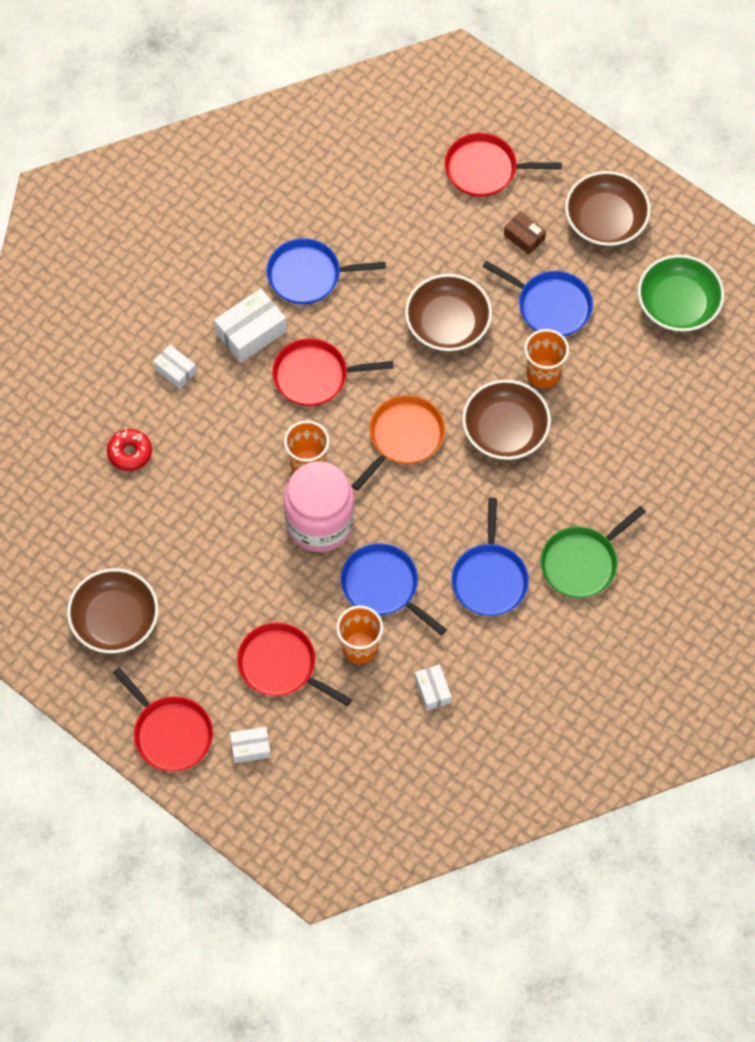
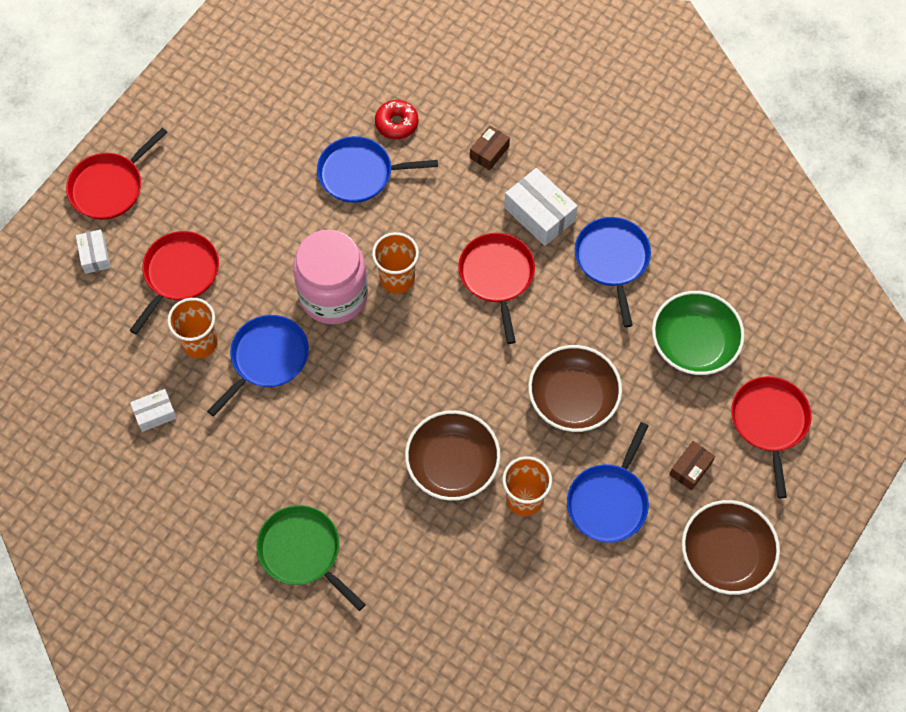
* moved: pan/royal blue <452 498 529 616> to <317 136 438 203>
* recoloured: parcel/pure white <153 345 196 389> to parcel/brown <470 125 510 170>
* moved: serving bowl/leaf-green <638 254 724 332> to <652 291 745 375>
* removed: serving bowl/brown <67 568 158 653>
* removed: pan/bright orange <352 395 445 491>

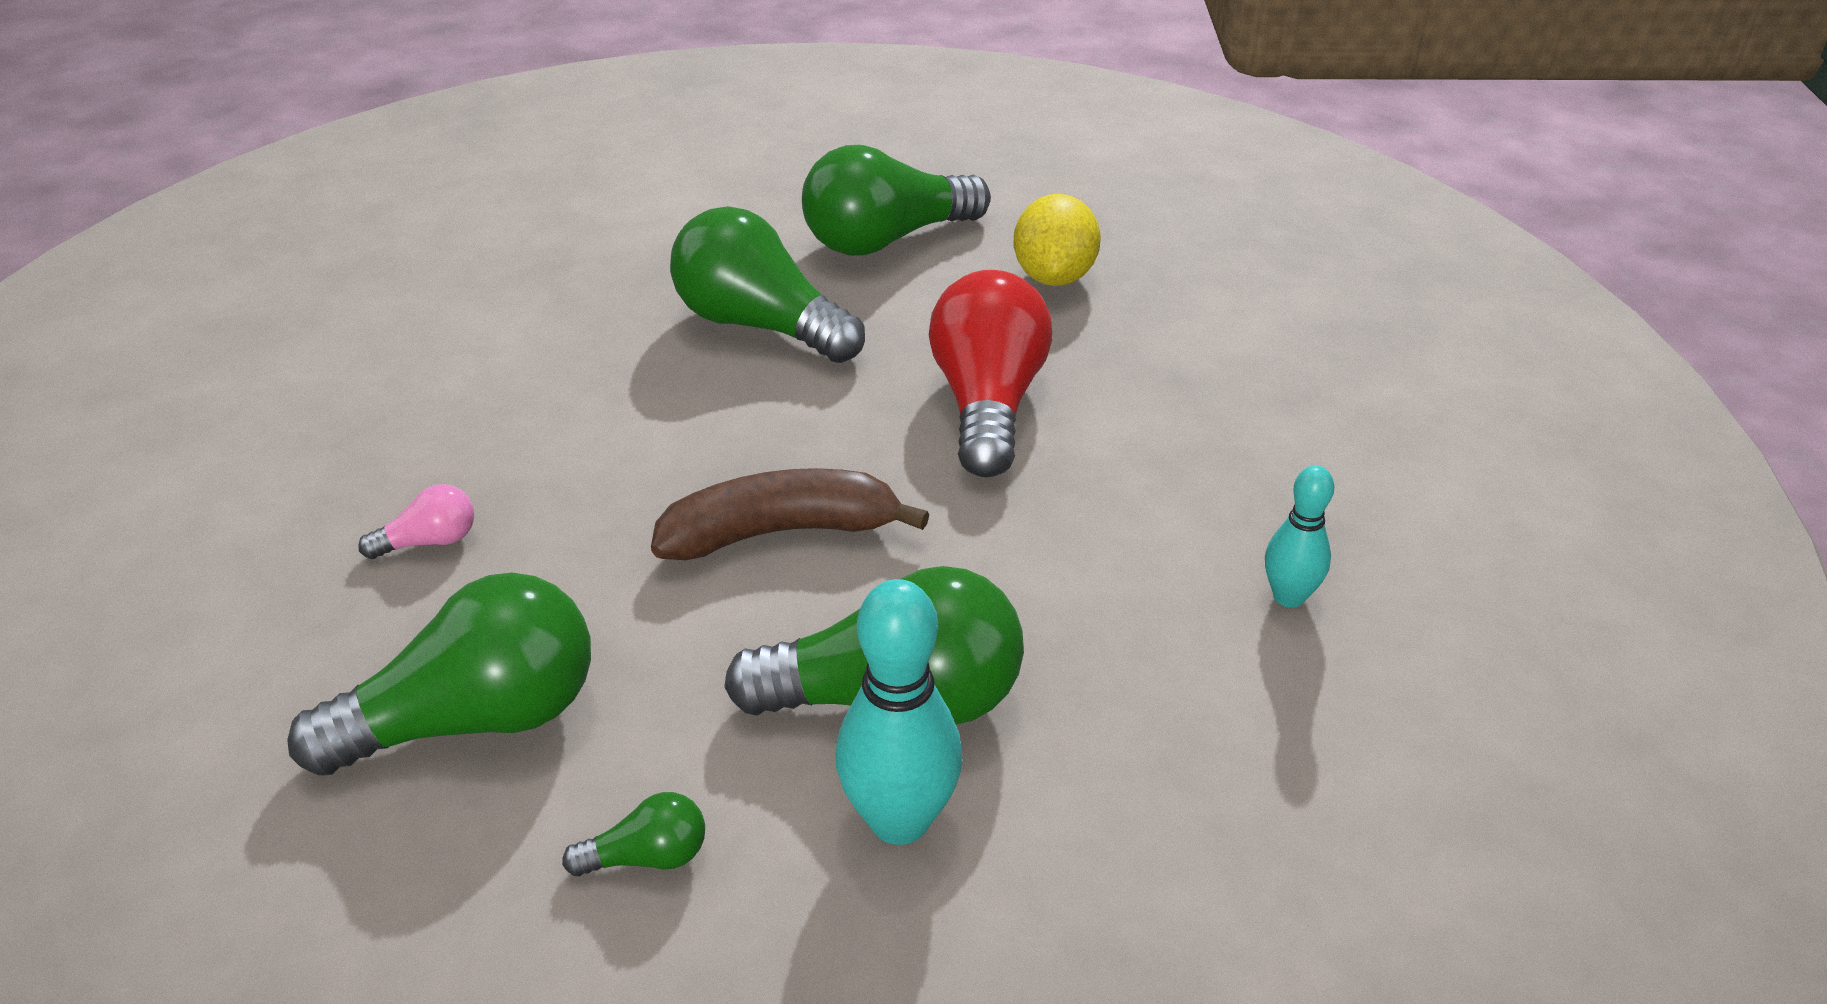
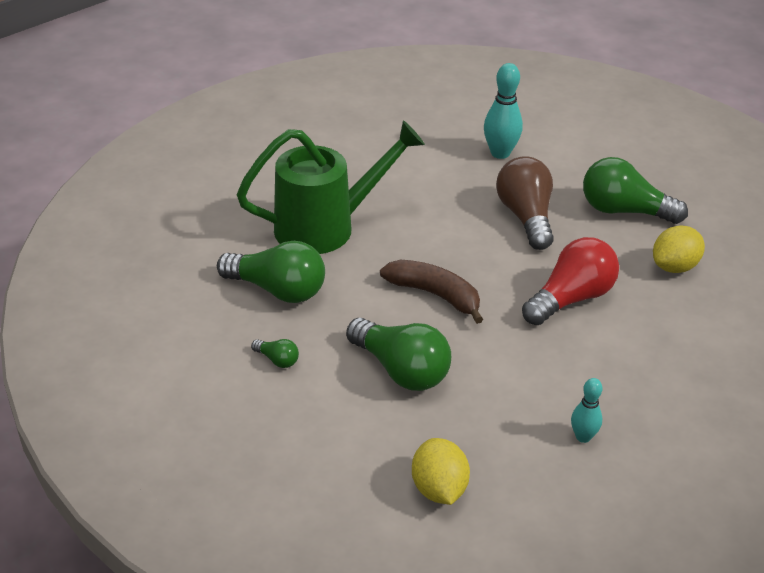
* replaced: lightbulb/pink <358 484 474 559> to watering pot/leaf-green <237 120 425 254>
* added: citrus fruit/bright yellow <412 438 470 505>
* moved: bowling pin/aqua <835 579 963 845> to <484 63 523 159>
* recoloured: lightbulb/leaf-green <670 206 865 363> to lightbulb/brown <496 156 554 250>

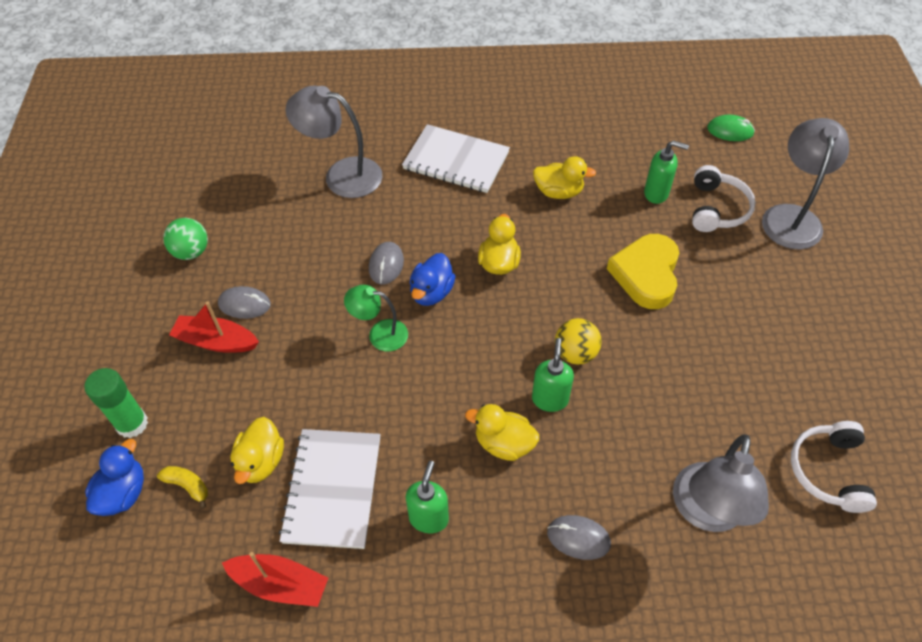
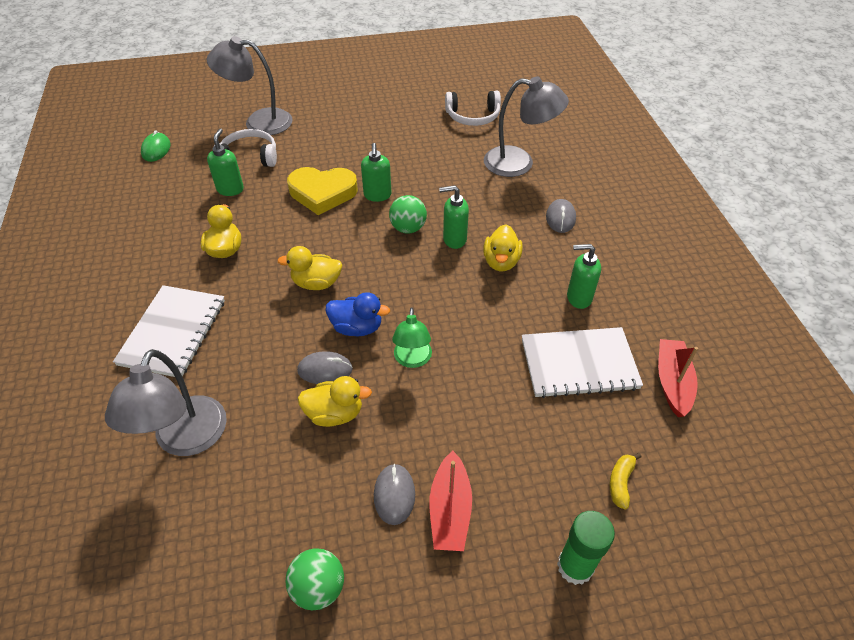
* moved: rubber duck/bright yellow <230 417 284 484> to <298 376 372 427>
* added: soap dispenser/leaf-green <361 143 392 202>
* recoloured: play ball/bright yellow <555 318 601 365> to play ball/leaf-green <389 195 427 234>
* removed: rubber duck/royal blue <85 439 144 516>

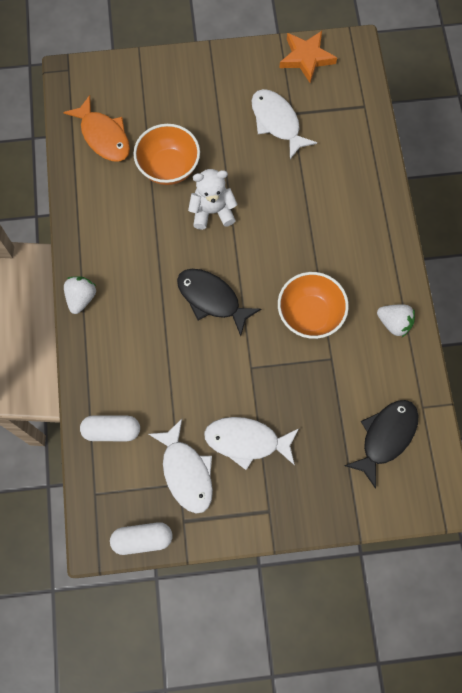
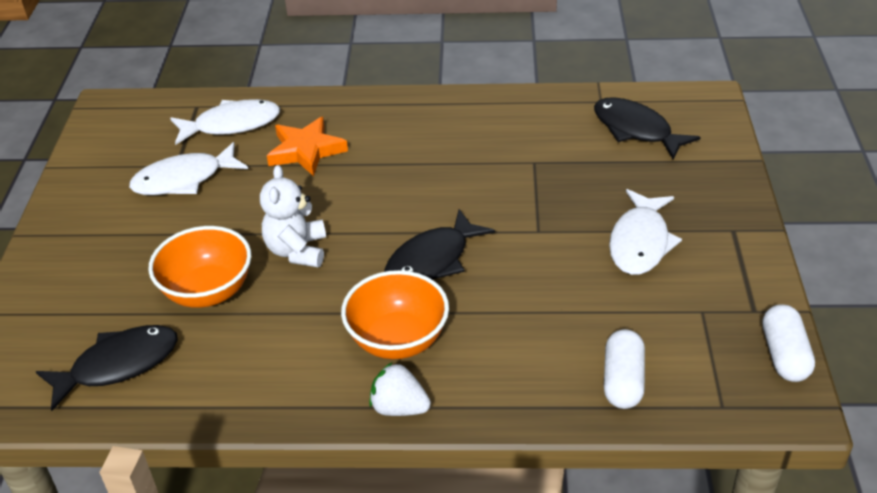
* recoloured: fish figure/bright orange <63 95 130 162> to fish figure/black <36 325 178 411>
* moved: fish figure/pure white <149 419 213 514> to <170 99 280 145>
* moved: star/bright orange <279 31 337 83> to <267 117 348 176>
* moved: serving bowl/bright orange <278 272 349 339> to <341 270 449 359>
* removed: berry/pure white <377 304 415 337>

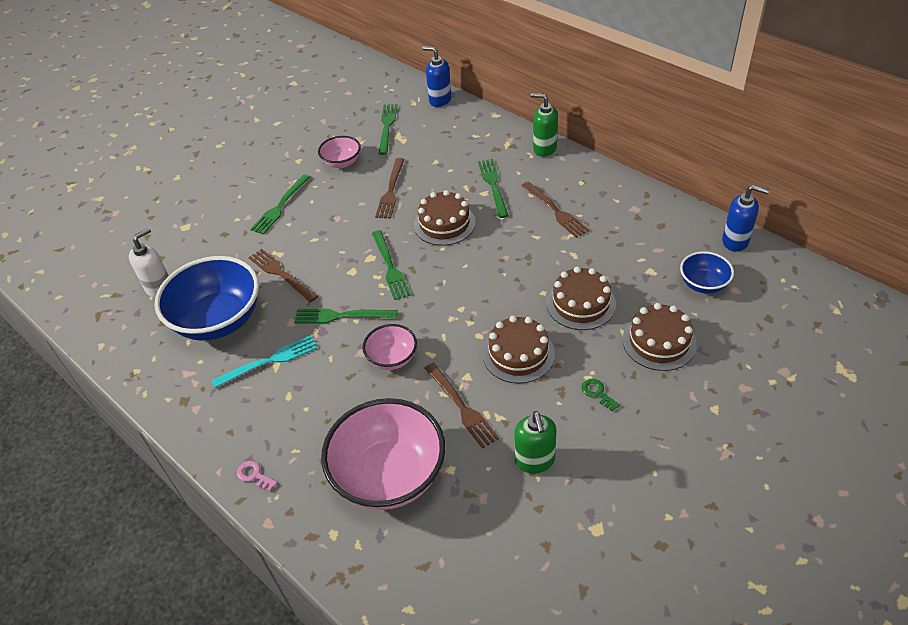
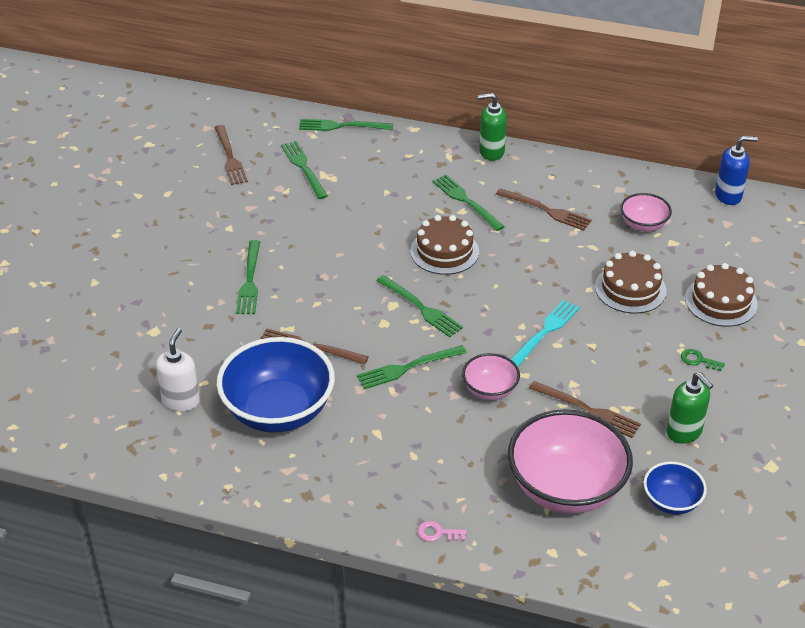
* moved: dinner fork/brown <375 158 405 219> to <214 125 248 185>
* replaced: soap dispenser/royal blue <422 46 451 107> to dinner fork/leaf-green <299 119 393 131>
* moved: dinner fork/aqua <212 335 318 388> to <511 300 580 366>
* moved: serving bowl/pink <318 136 361 168> to <620 193 672 232>
* moved: serving bowl/royal blue <680 251 734 294> to <644 462 707 515>
* removed: gateau/brown <483 316 555 384>

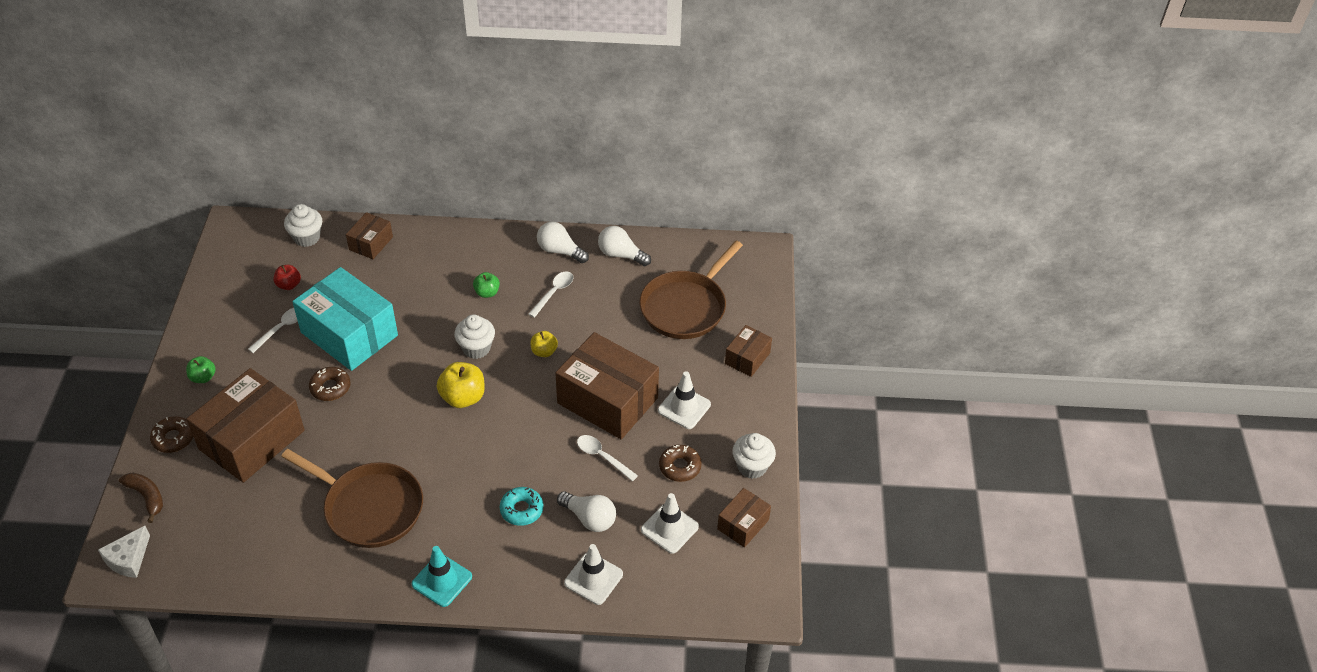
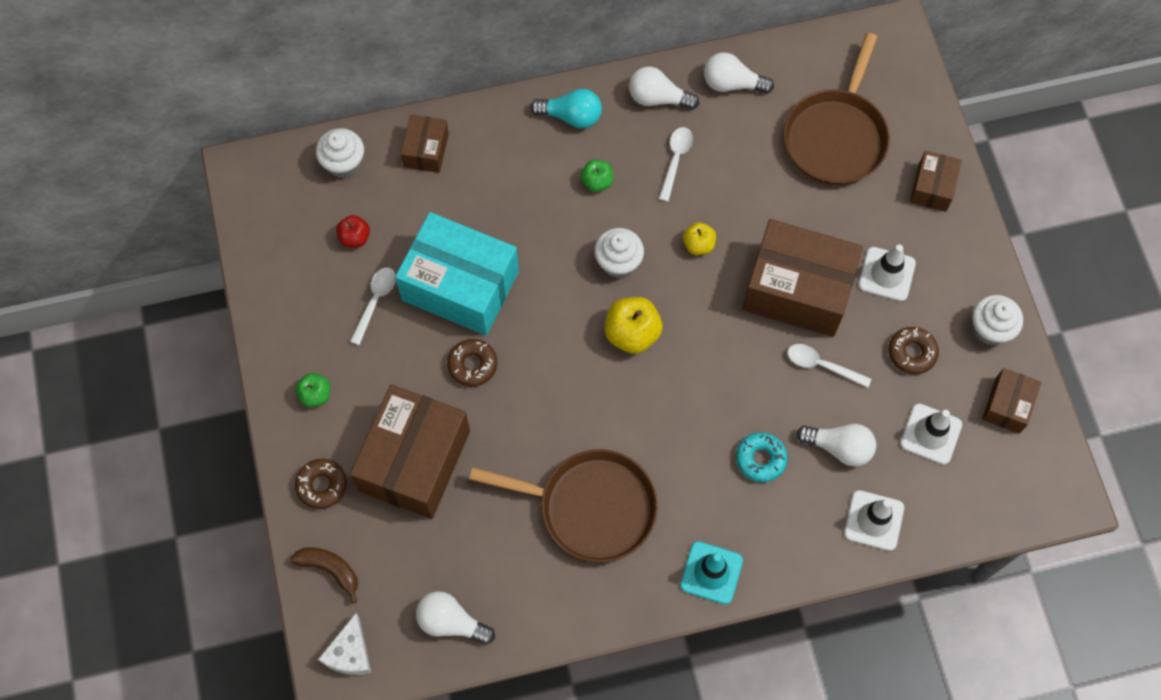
* added: lightbulb/pure white <416 591 495 645>
* added: lightbulb/aqua <530 89 602 128>

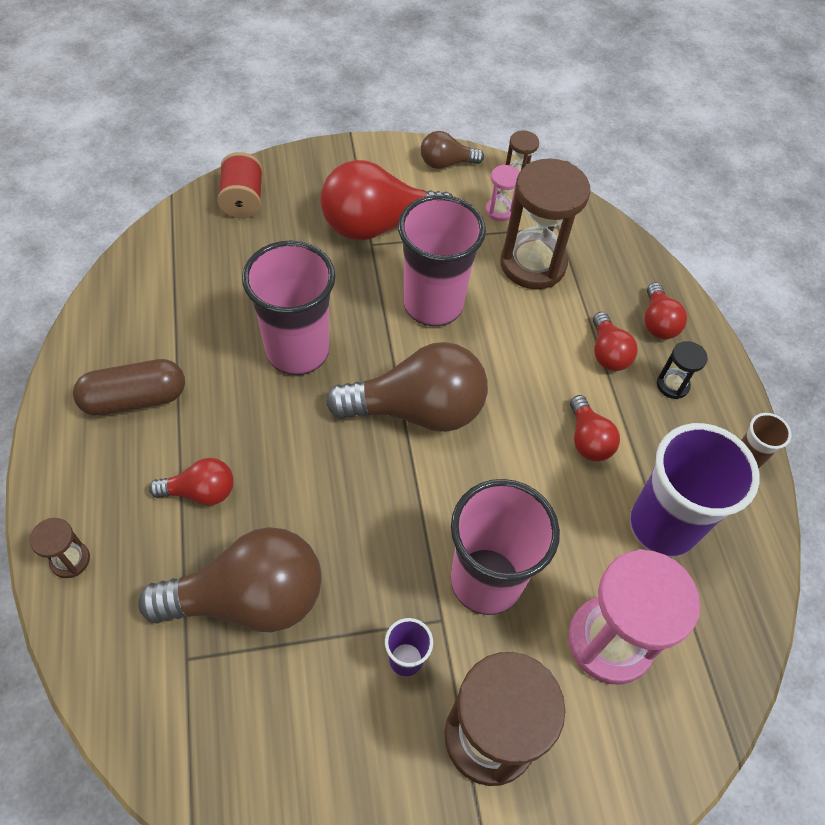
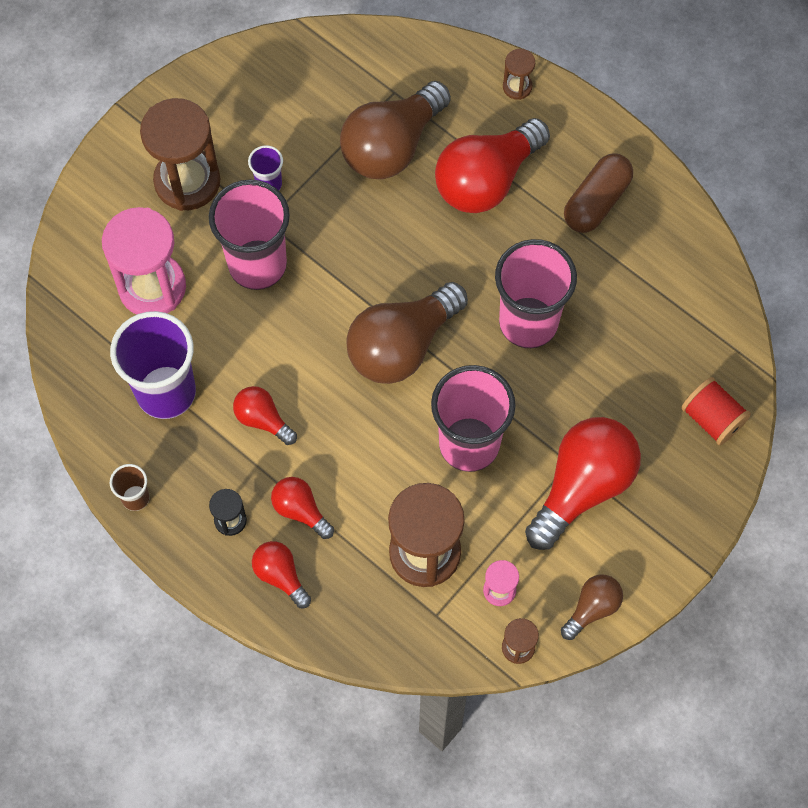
* resized: lightbulb/red <149 458 234 505> = <435 118 550 213> x1.98

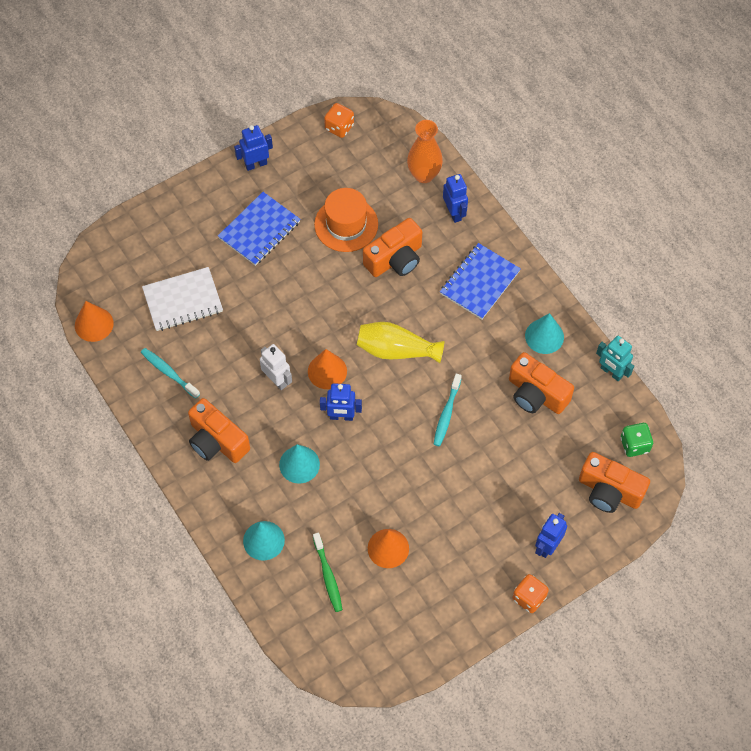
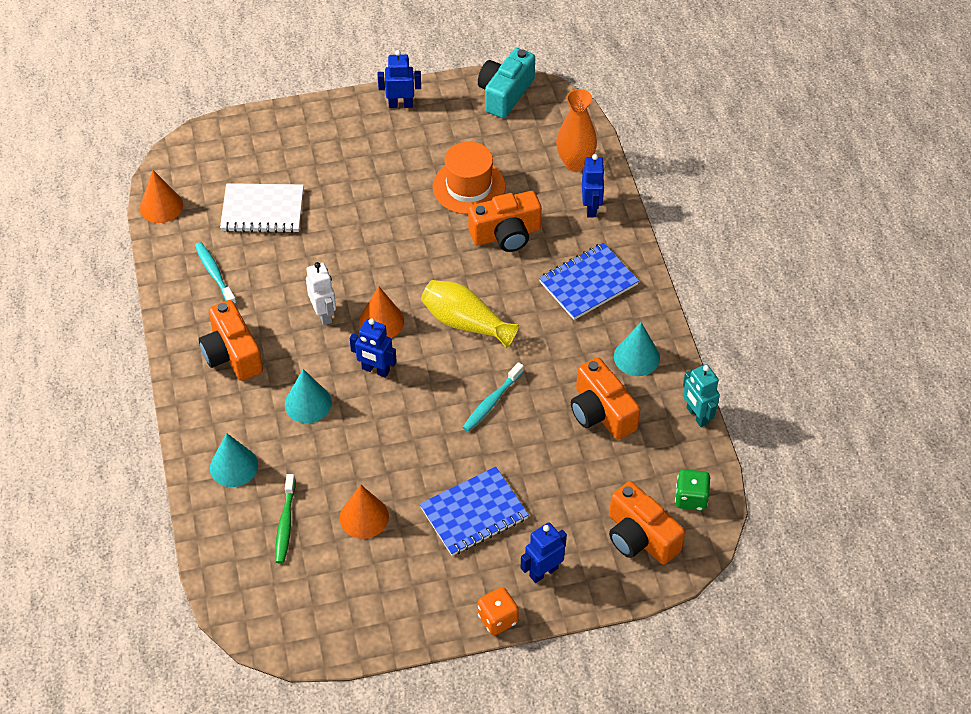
* moved: notebook/royal blue <218 192 300 266> to <420 466 529 556>
* replaced: dice/bright orange <324 103 354 138> to camera/aqua <478 48 535 118>

